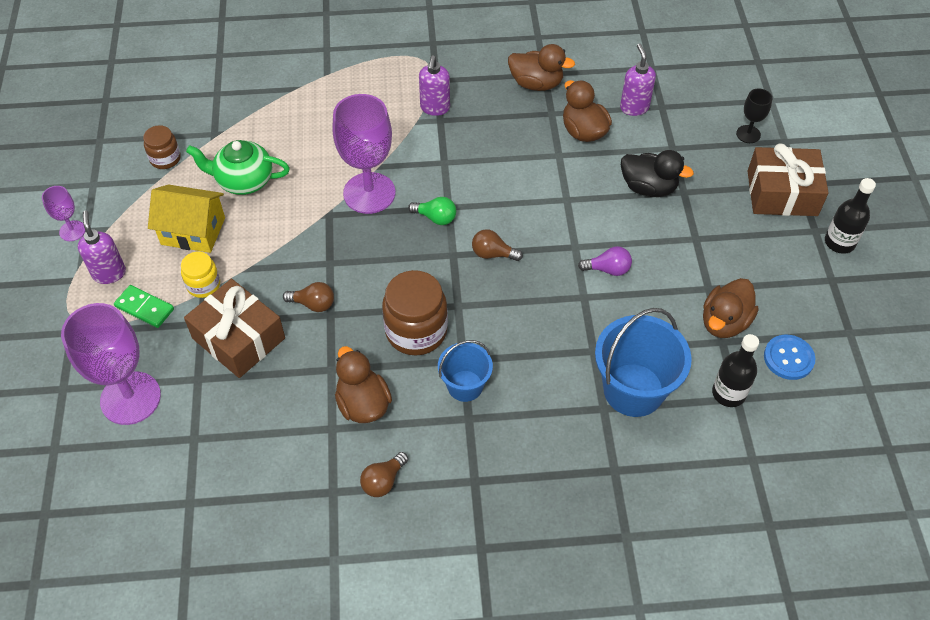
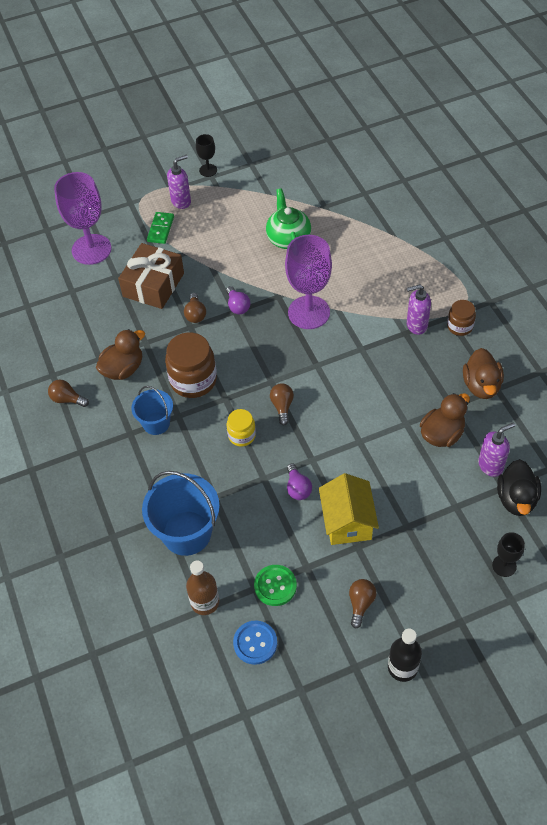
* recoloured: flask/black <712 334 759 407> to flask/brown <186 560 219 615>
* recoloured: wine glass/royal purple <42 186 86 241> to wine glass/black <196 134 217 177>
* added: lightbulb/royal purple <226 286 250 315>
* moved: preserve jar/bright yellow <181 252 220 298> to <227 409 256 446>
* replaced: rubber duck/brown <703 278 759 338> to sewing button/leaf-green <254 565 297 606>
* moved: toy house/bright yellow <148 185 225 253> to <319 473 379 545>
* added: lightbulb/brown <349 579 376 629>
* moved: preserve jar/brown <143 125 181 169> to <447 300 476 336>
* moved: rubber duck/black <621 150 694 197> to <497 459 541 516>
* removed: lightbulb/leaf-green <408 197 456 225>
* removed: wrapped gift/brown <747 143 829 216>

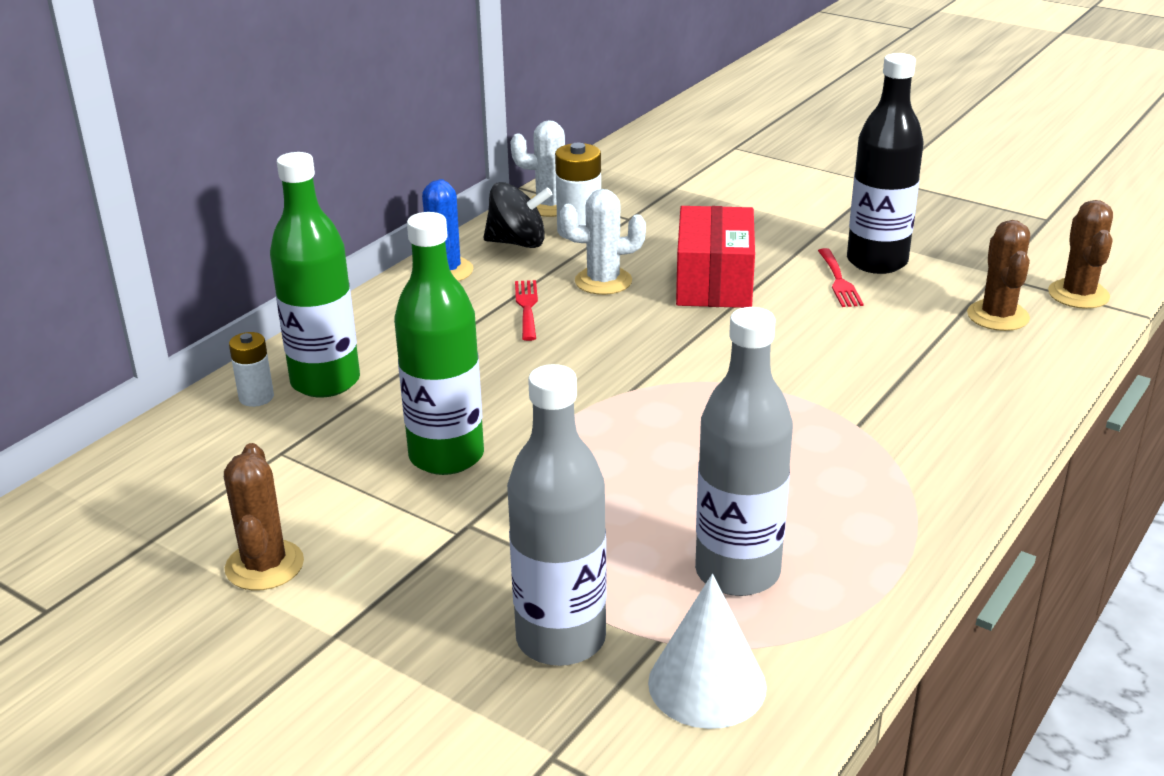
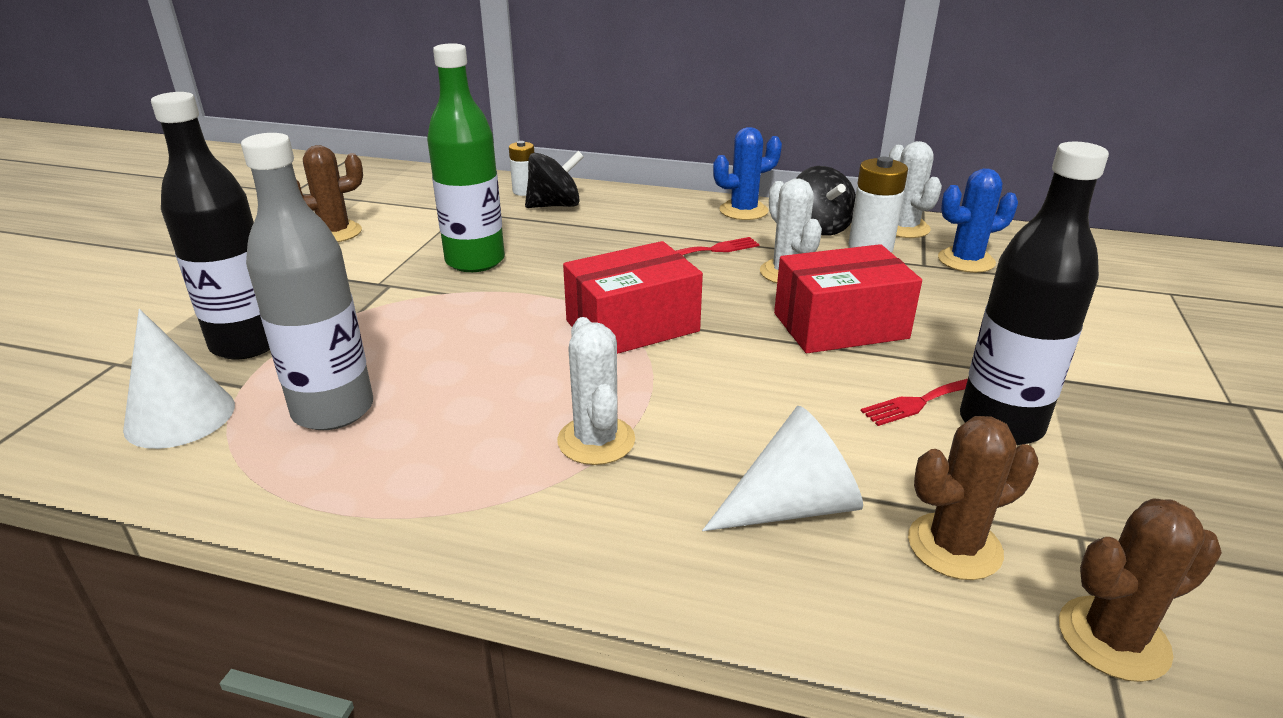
* recoloured: flask/gray <507 364 607 666> to flask/black <151 92 270 359>
* replaced: flask/leaf-green <270 152 360 398> to toy top/black <525 151 584 208>
* added: saguaro cactus/pure white <557 317 635 465>
* added: parcel/red <563 241 703 354>
* added: solid cone/pure white <702 406 863 531>
* added: saguaro cactus/royal blue <938 168 1018 273>

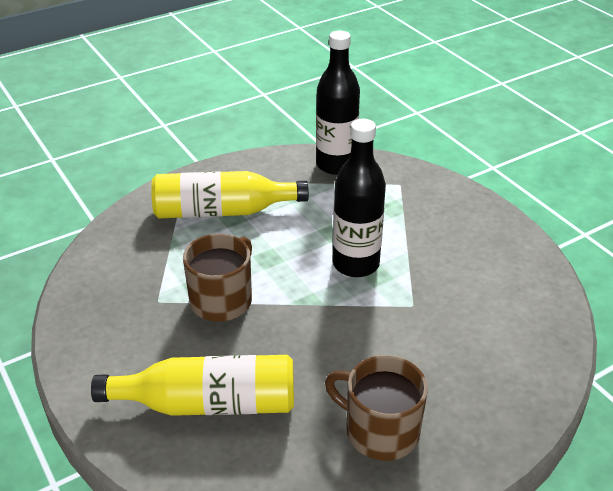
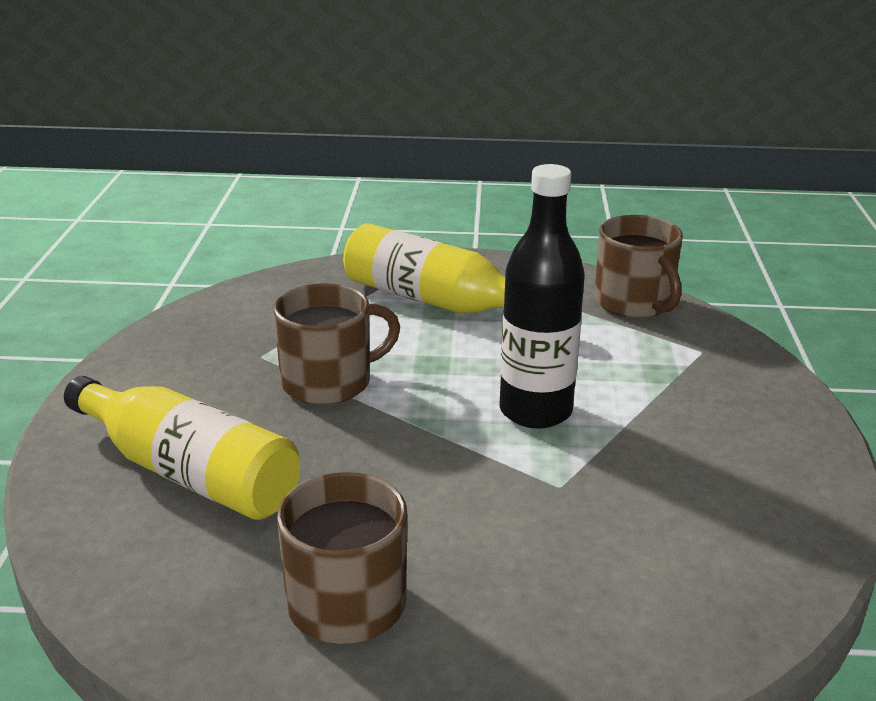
* replaced: flask/black <316 31 360 175> to coffee mug/brown <594 215 683 318>

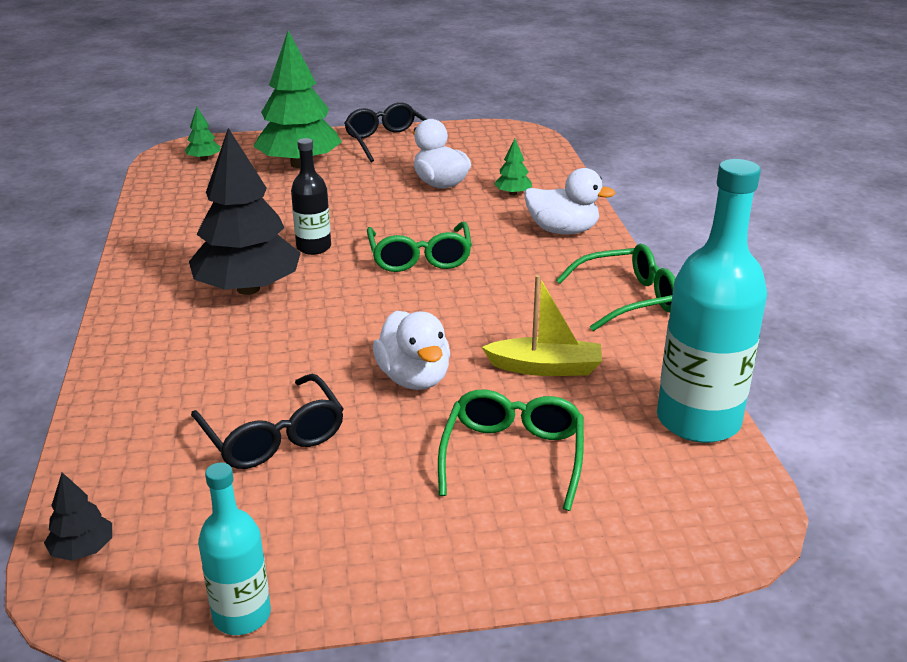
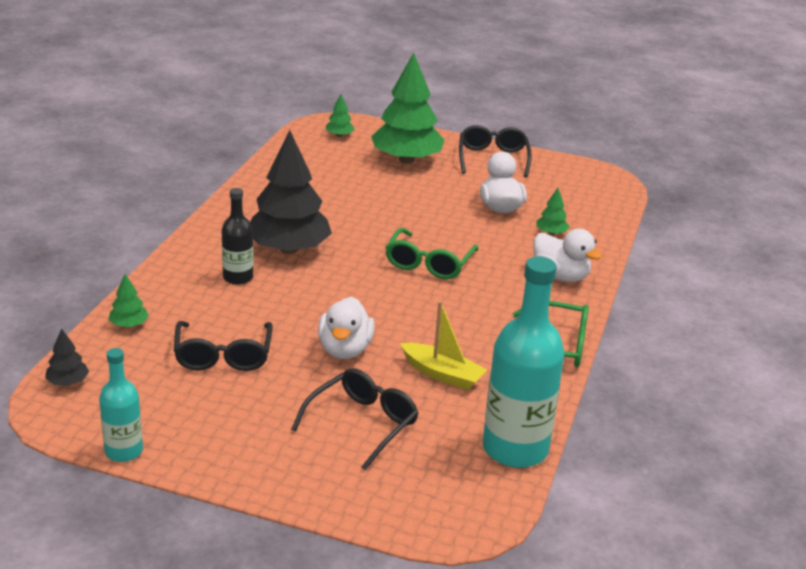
* added: toy tree/leaf-green <108 274 149 327>
* moved: flask/black <291 138 331 255> to <222 188 253 285>
* recoloured: eyeglasses/leaf-green <438 390 584 511> to eyeglasses/black <291 368 418 470>

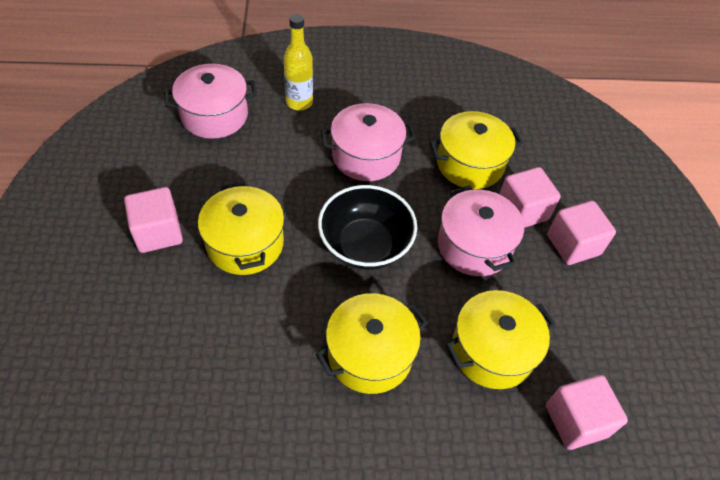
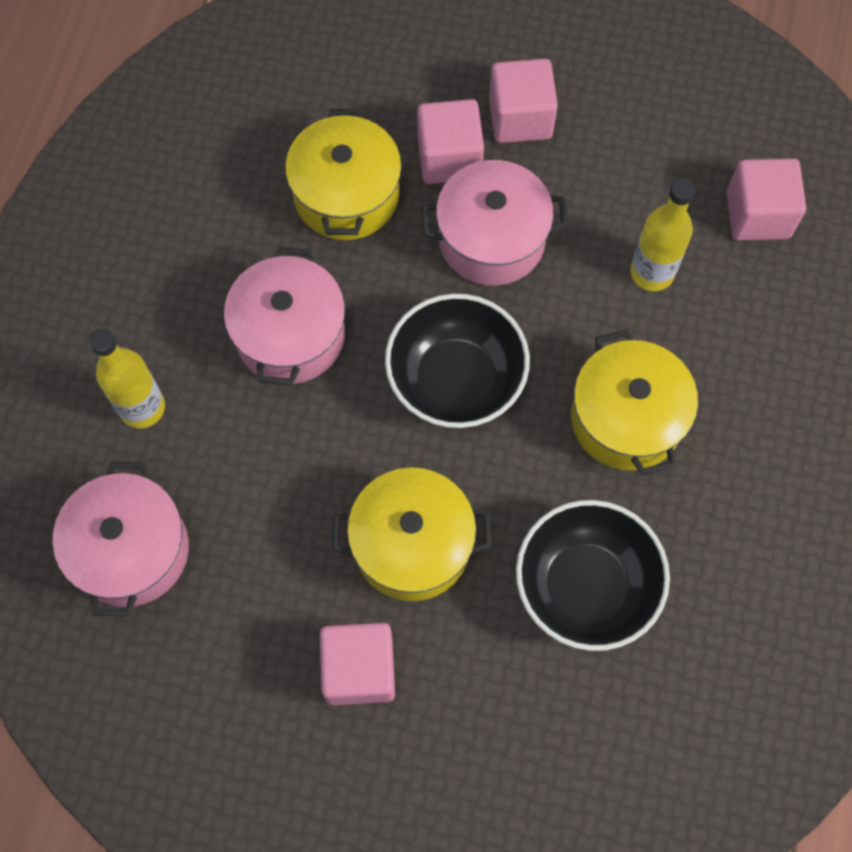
* added: serving bowl/black <516 500 670 651>
* replaced: cooking pot/bright yellow <446 290 555 389> to flask/bright yellow <630 178 696 291>

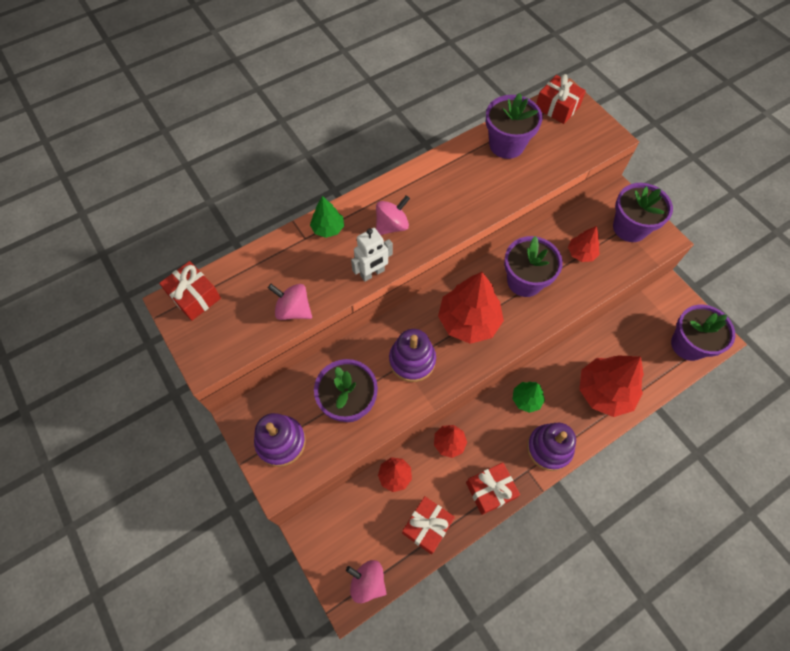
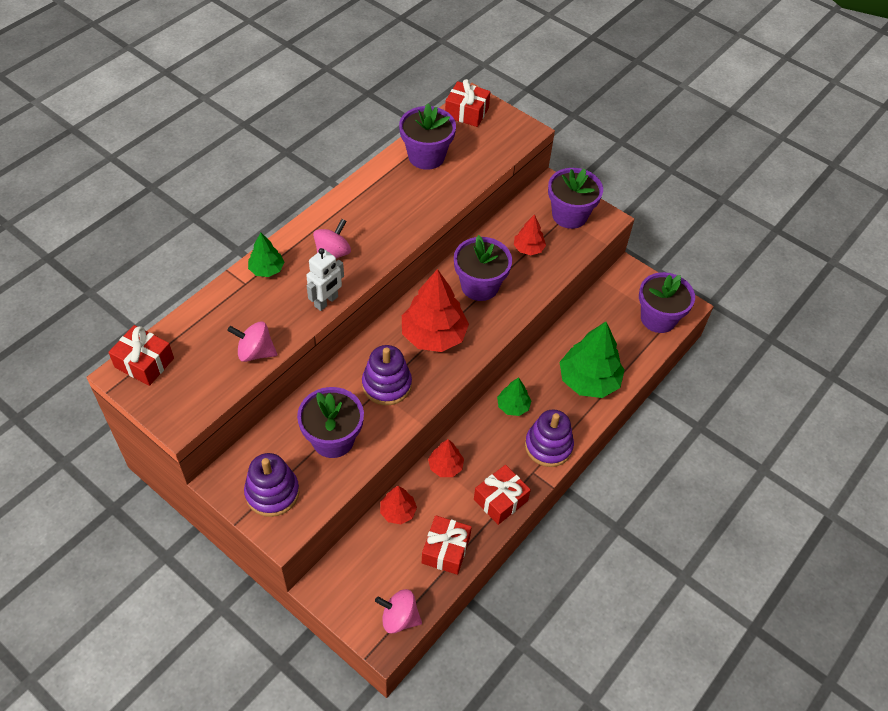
* recoloured: toy tree/red <579 355 644 417> to toy tree/leaf-green <560 322 624 398>

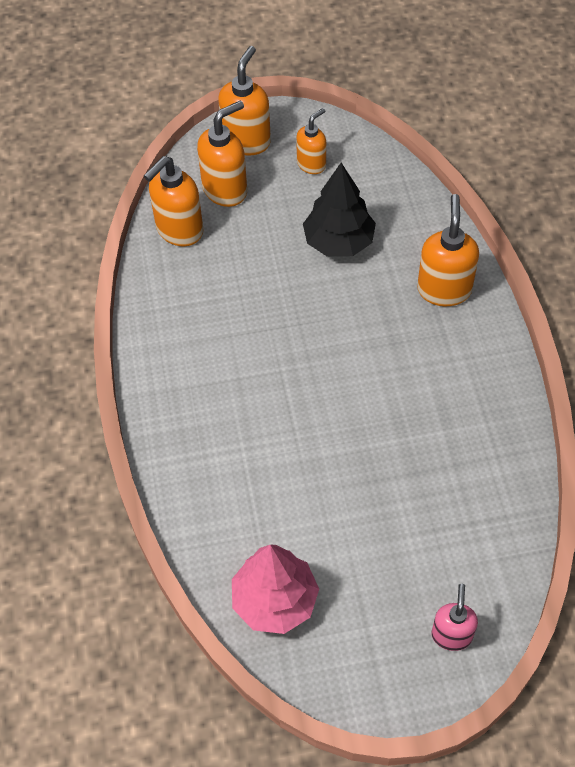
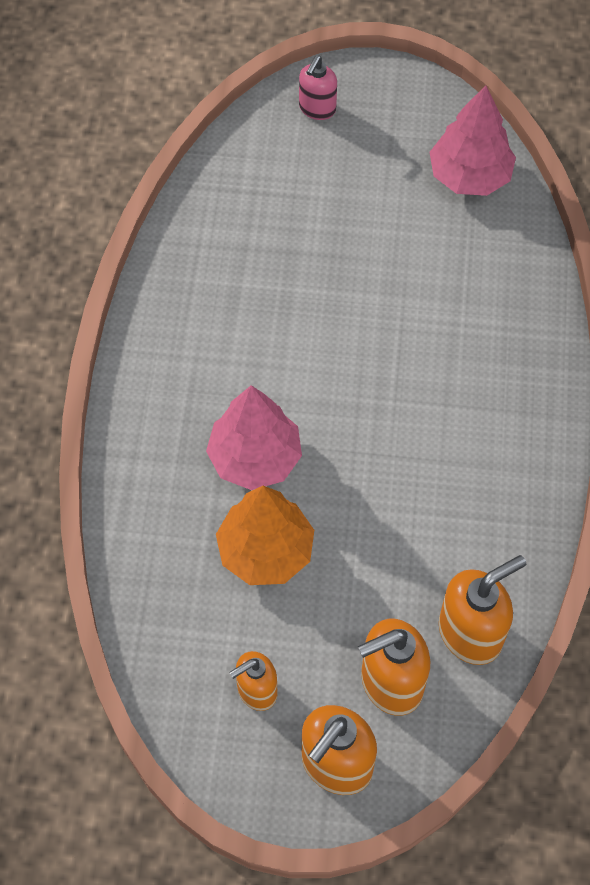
* added: toy tree/pink <206 385 302 490>
* recoloured: toy tree/black <303 163 376 257> to toy tree/bright orange <216 486 314 585>
* removed: soap dispenser/bright orange <417 194 479 306>

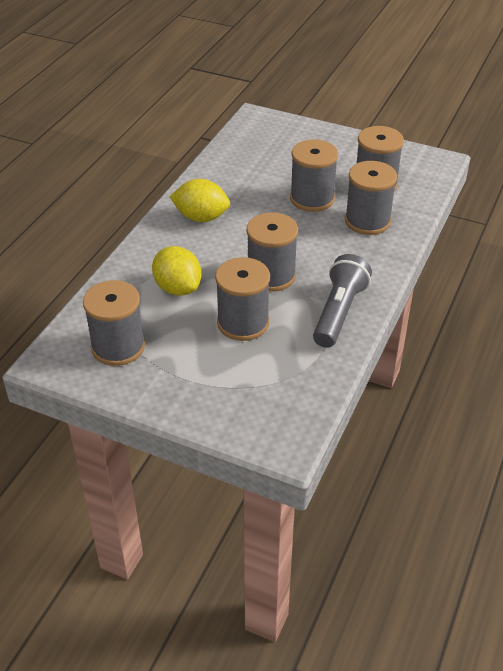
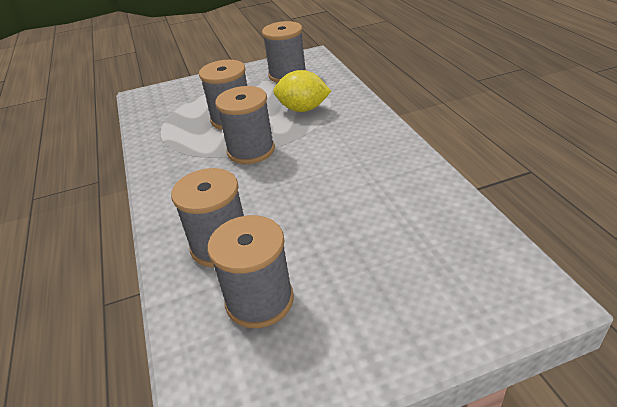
* removed: citrus fruit/bright yellow <170 179 230 222>
* removed: spool/gray <290 139 338 212>
* removed: torch/gray <313 254 372 348>

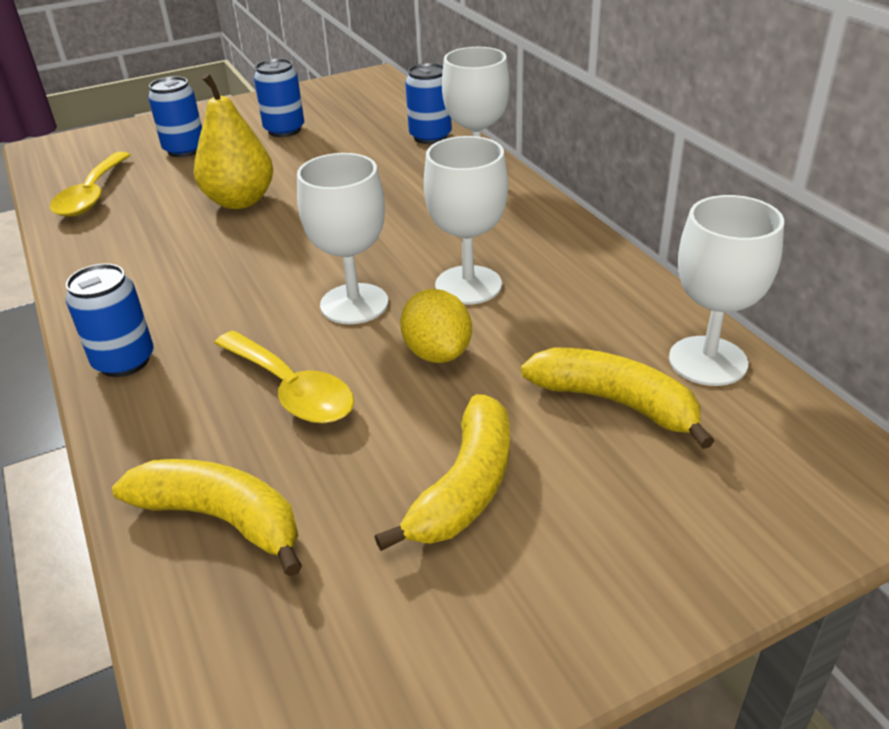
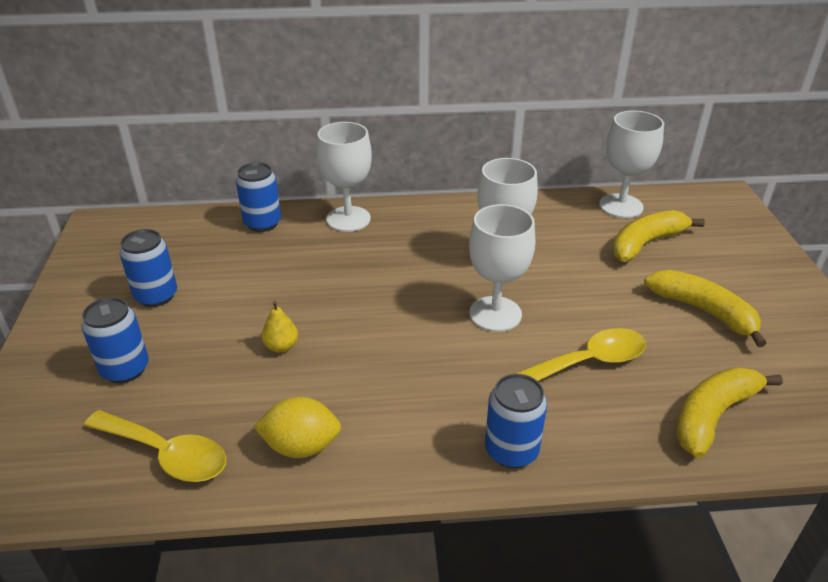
* moved: citrus fruit/bright yellow <400 289 472 363> to <254 397 341 458>
* resized: pear/bright yellow <194 73 273 209> = <262 301 298 353> x0.48

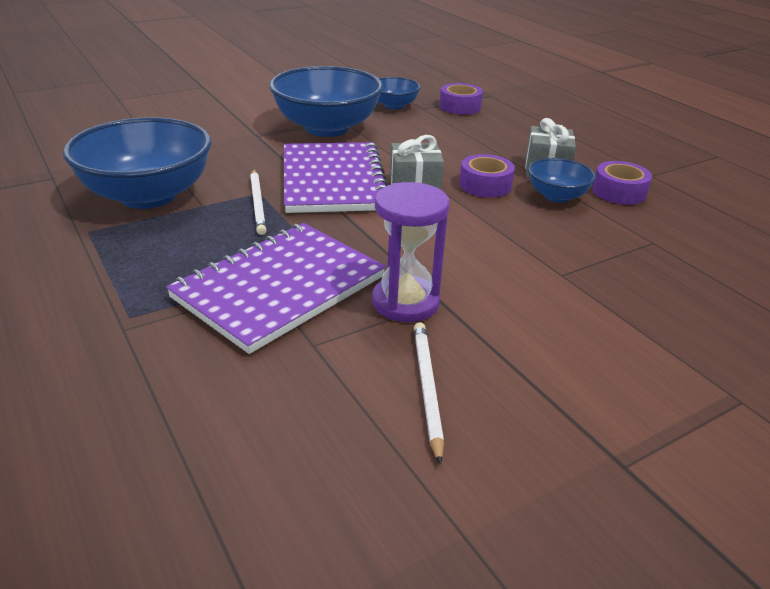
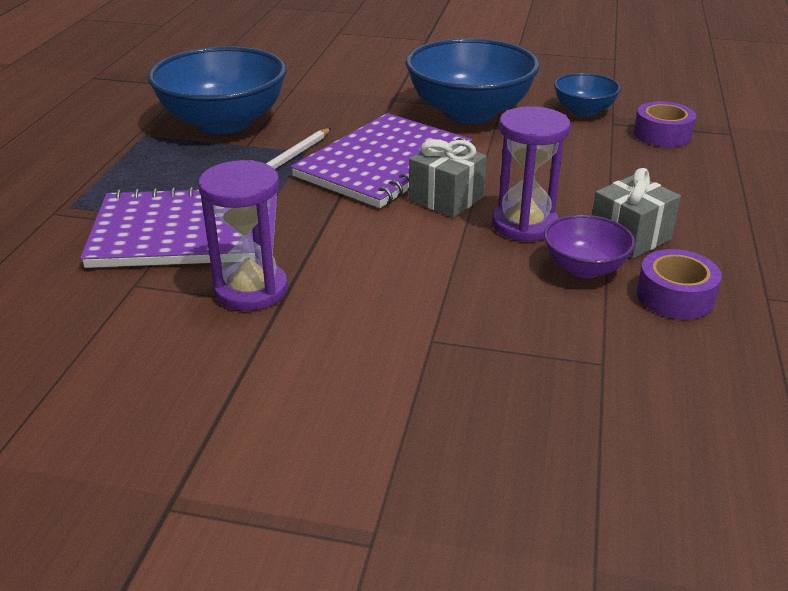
* replaced: roll of tape/royal purple <459 154 515 198> to hourglass/royal purple <492 106 571 242>
* recoloured: serving bowl/royal blue <528 158 596 203> to serving bowl/royal purple <544 215 635 278>
* removed: lead pencil/pure white <414 322 444 465>

